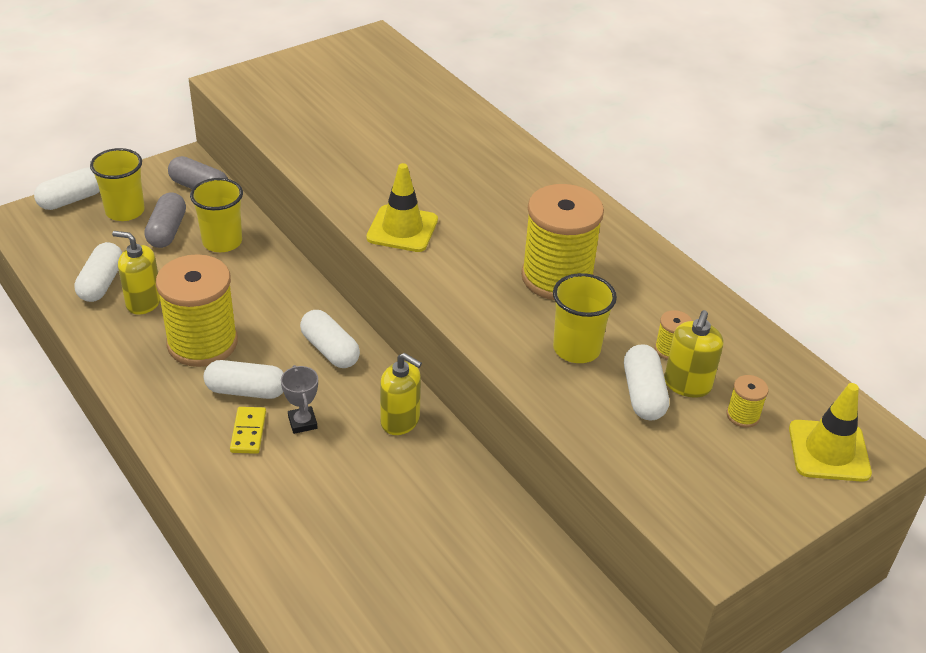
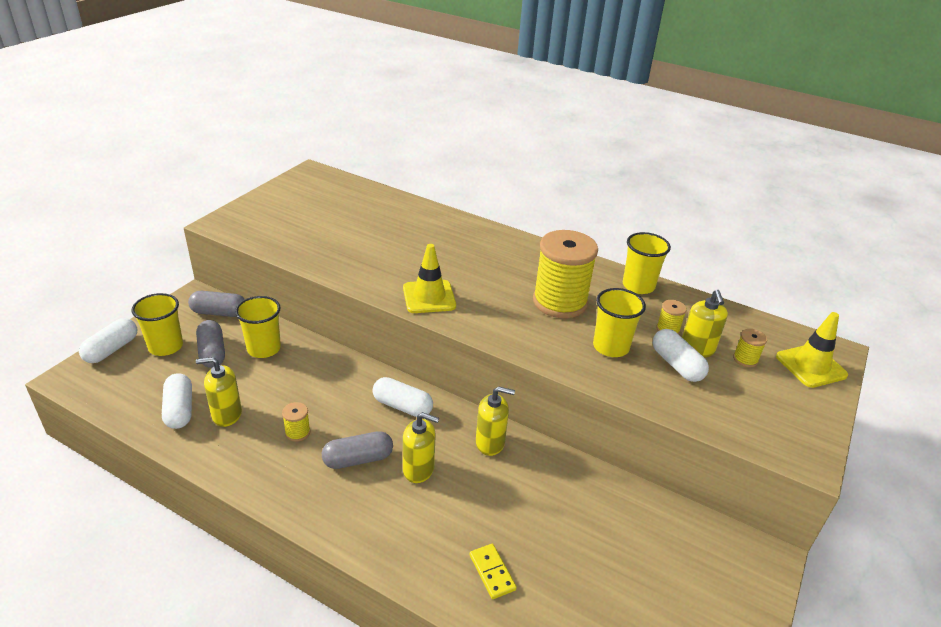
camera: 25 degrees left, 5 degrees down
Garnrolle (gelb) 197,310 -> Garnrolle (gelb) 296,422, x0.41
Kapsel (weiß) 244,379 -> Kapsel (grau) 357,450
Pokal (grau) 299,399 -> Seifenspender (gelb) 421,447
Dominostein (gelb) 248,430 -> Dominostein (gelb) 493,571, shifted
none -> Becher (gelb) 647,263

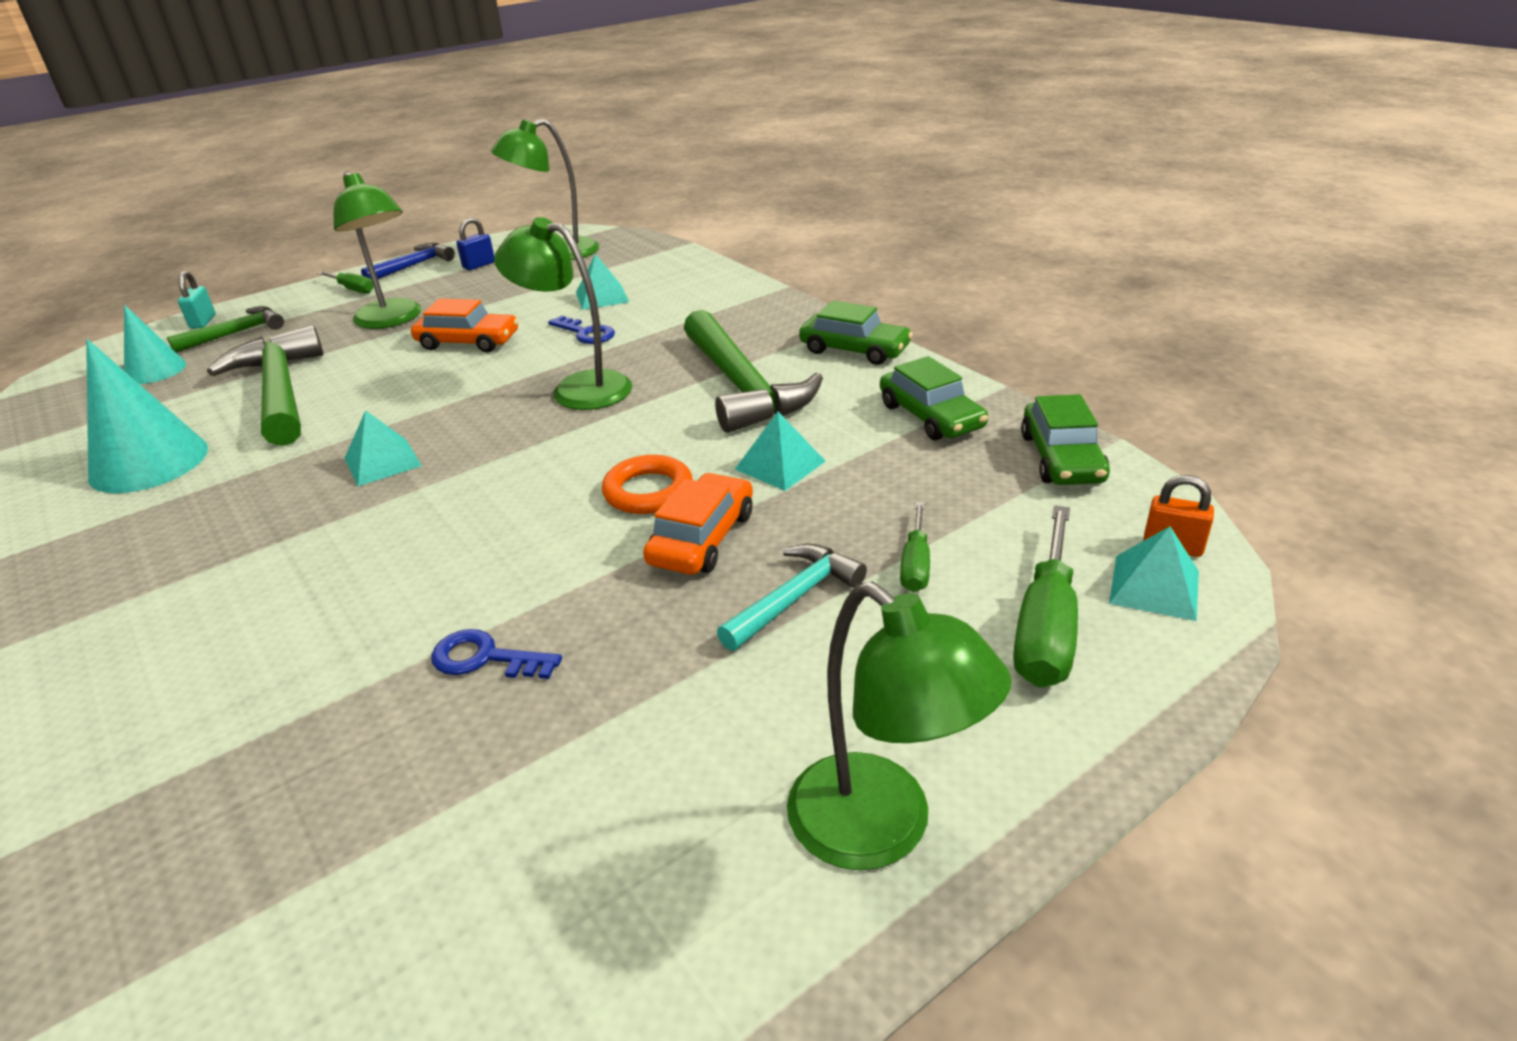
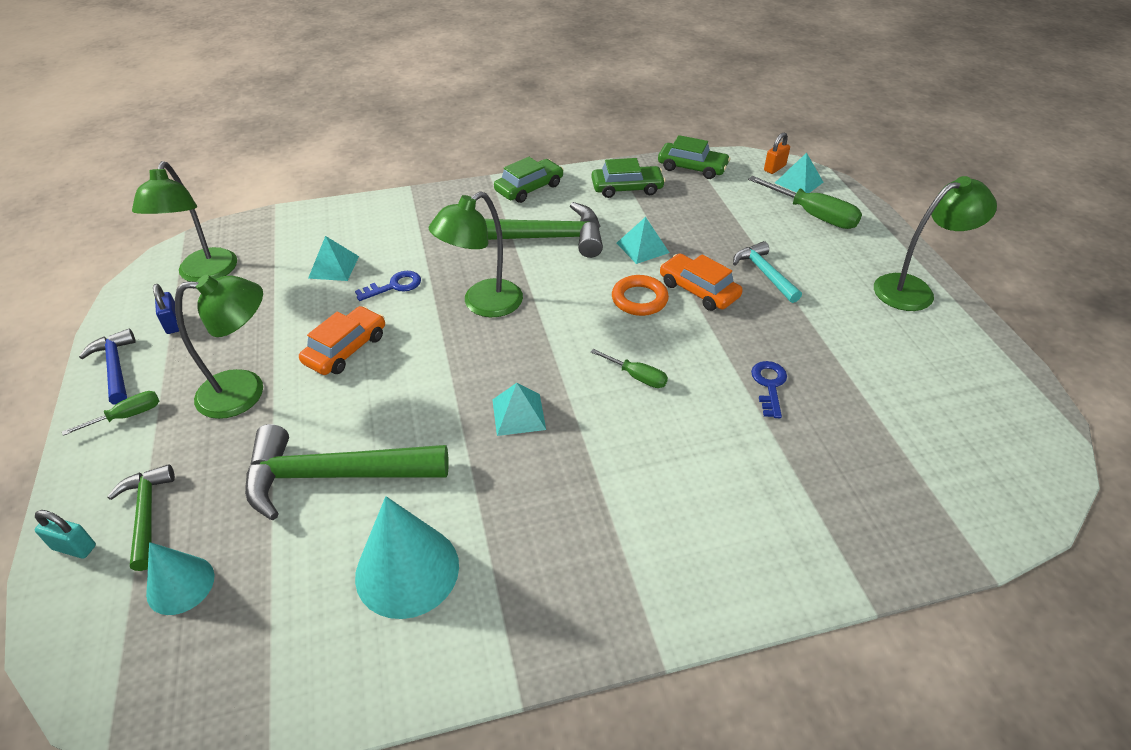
camera: 70 degrees left, 10 degrees up
Schraubenzieher (grün) 915,547 -> Schraubenzieher (grün) 629,368, shifted
Schlüssel (blau) 496,654 -> Schlüssel (blau) 769,389, 150 degrees clockwise

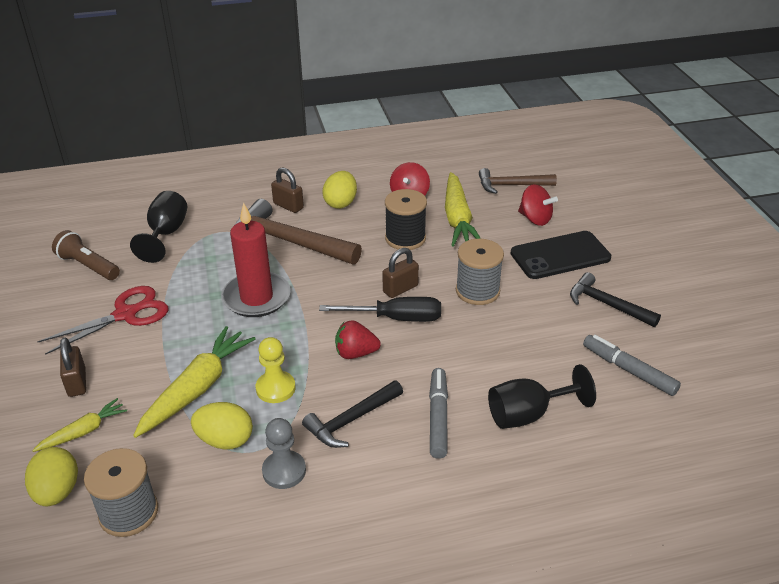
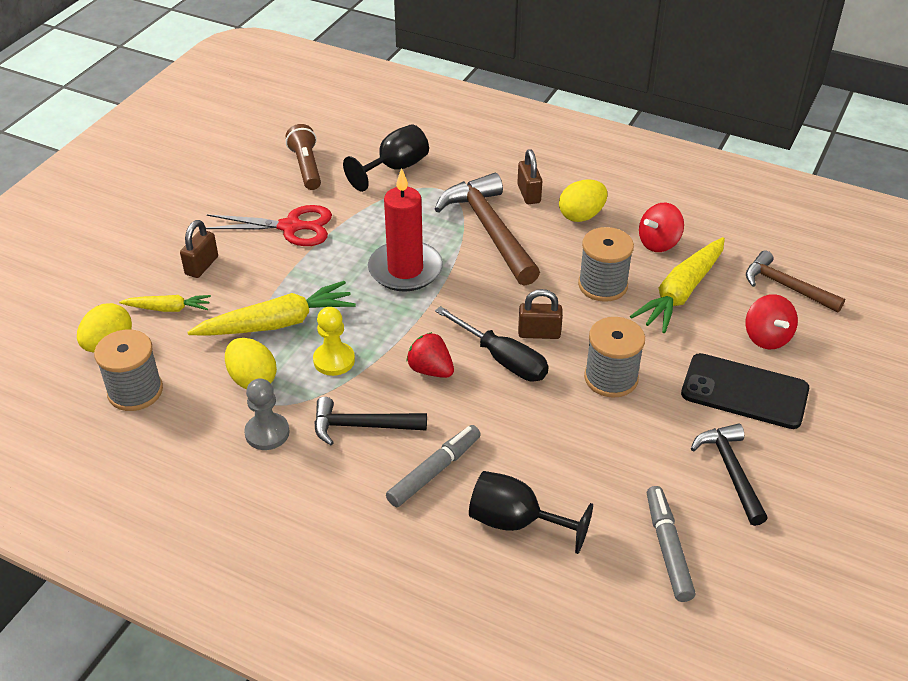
camera: 40 degrees right, 5 degrees up
Garnrolle (schwarz) 406,219 -> Garnrolle (grau) 606,264

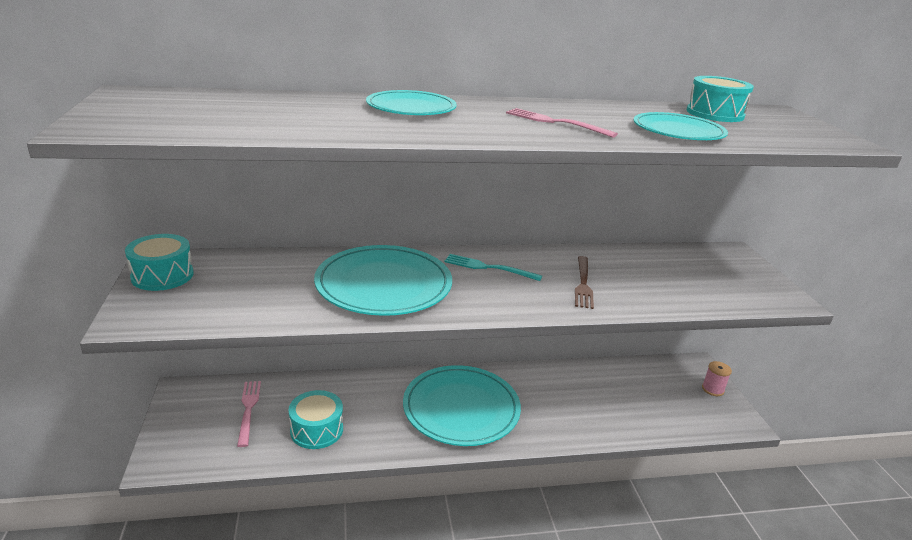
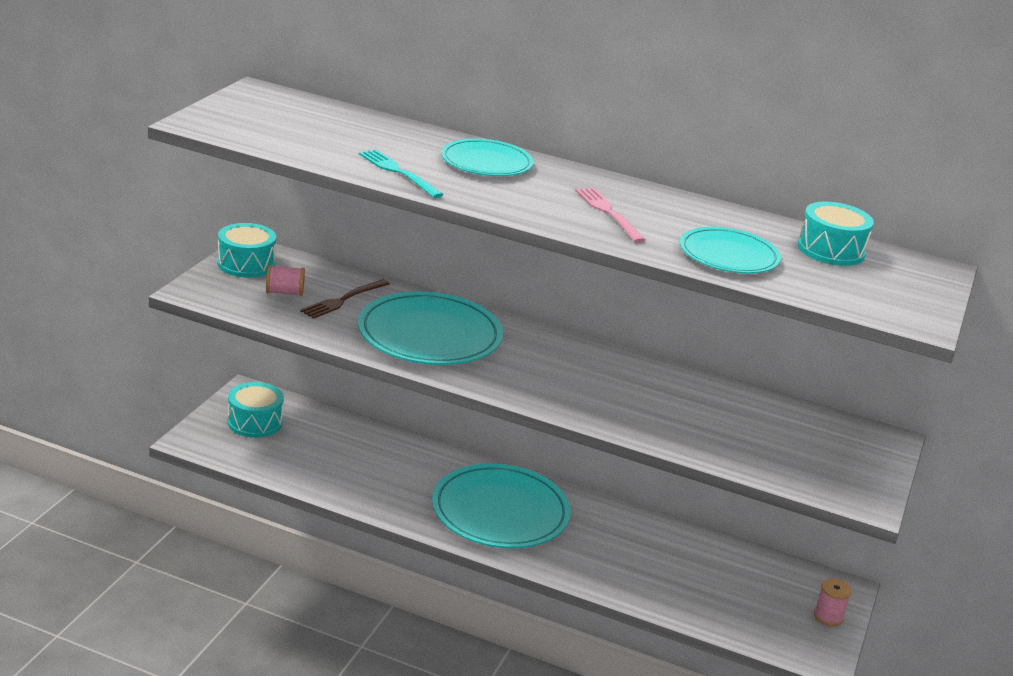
camera: 30 degrees right, 0 degrees up
Gabel (türkis) 493,267 -> Gabel (türkis) 401,173, shifted
Gabel (braun) 584,282 -> Gabel (braun) 345,299, shifted
Gabel (rosa) 249,414 -> none
Trommel (türkis) 315,419 -> Trommel (türkis) 255,410, shifted
none -> Garnrolle (rosa) 285,280

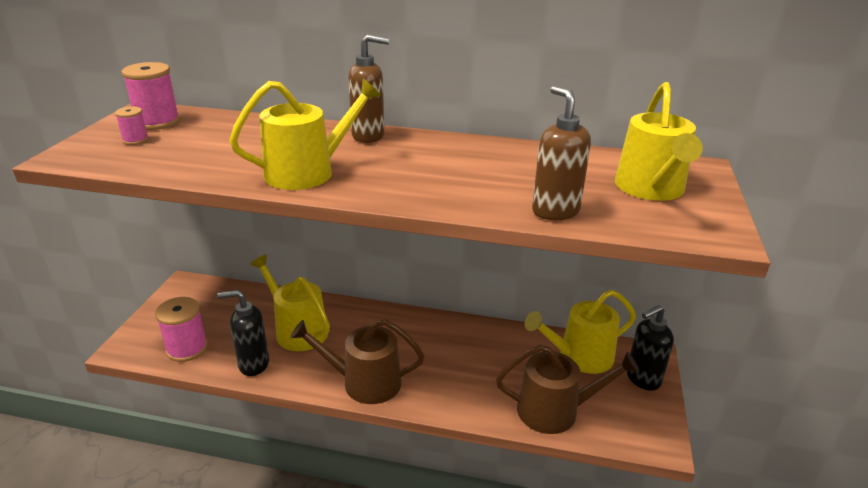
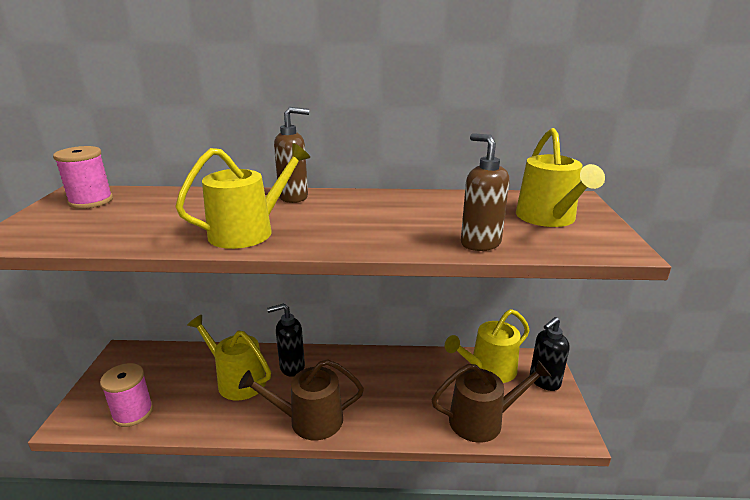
camera: 10 degrees left, 5 degrees down
Garnrolle (rosa) 132,126 -> none
Seifenspender (schwarz) 243,333 -> Seifenspender (schwarz) 286,340, shifted

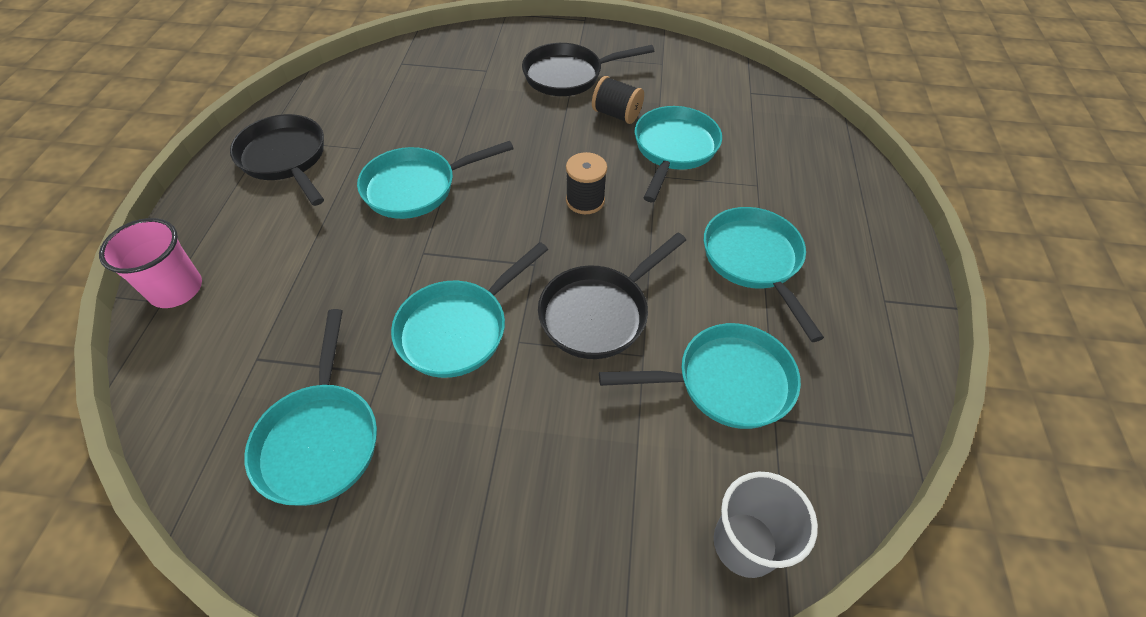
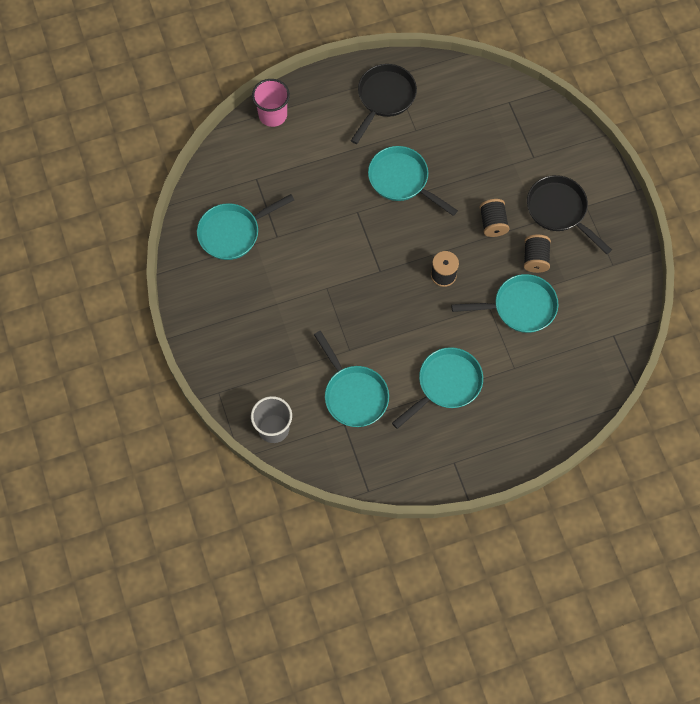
camera: 65 degrees right, 15 degrees up
Pfanne (schwarz) 612,296 -> none
Pfanne (türkis) 469,310 -> none
none -> Garnrolle (schwarz) 494,218

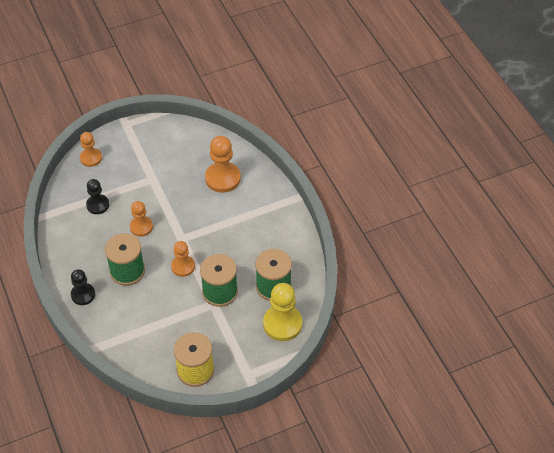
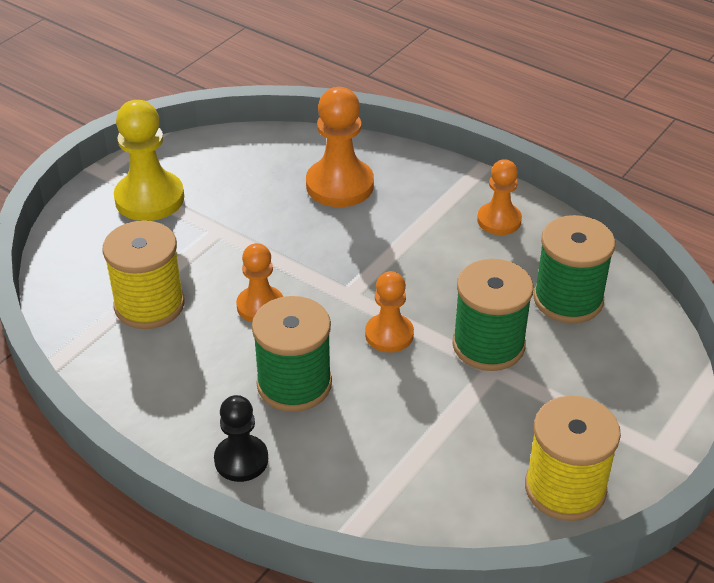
camera: 30 degrees left, 10 degrees down
Bauer (orange) 91,149 -> Bauer (orange) 499,197, shifted
Bauer (schwarz) 97,196 -> Garnrolle (gelb) 143,274
Bauer (gelb) 282,312 -> Bauer (gelb) 149,160, shifted

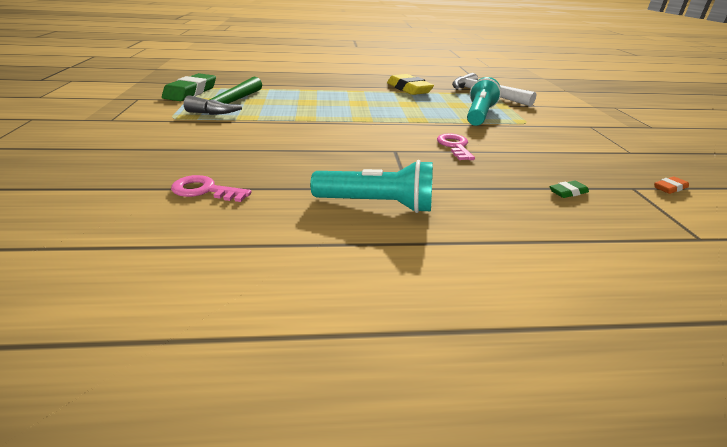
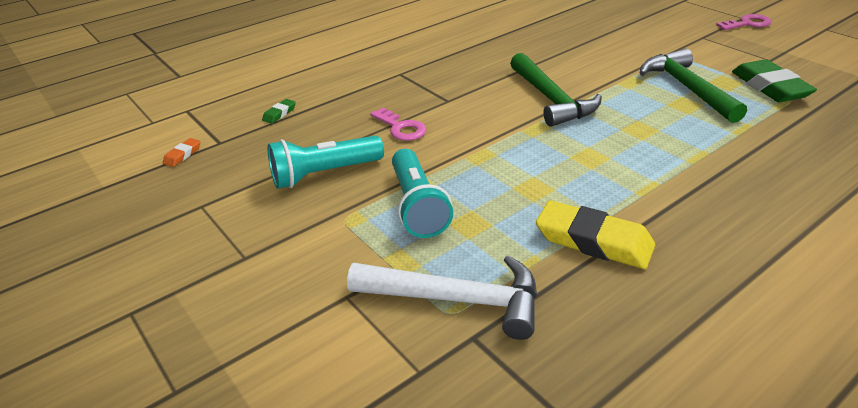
camera: 150 degrees right, 5 degrees up
Taschenlampe (türkis) 371,186 -> Taschenlampe (türkis) 325,162, shifted
Schlüssel (rosa) 211,188 -> Schlüssel (rosa) 744,22, shifted
none -> Hammer (grün) 556,90

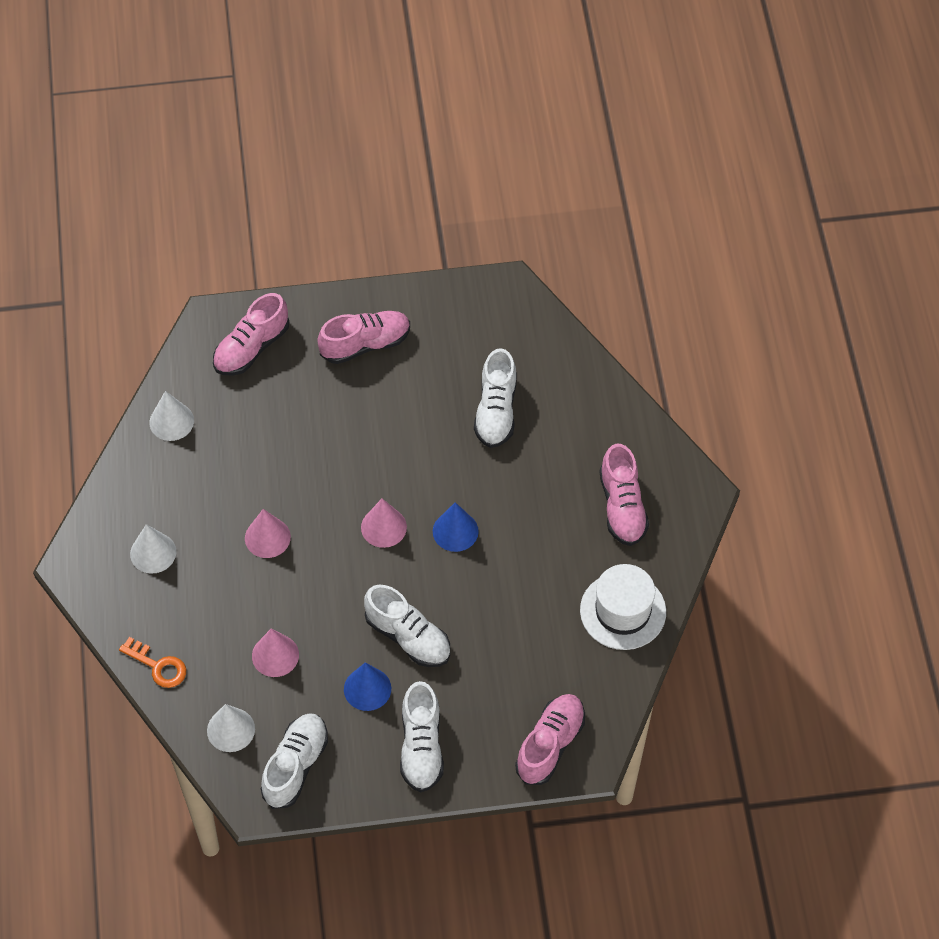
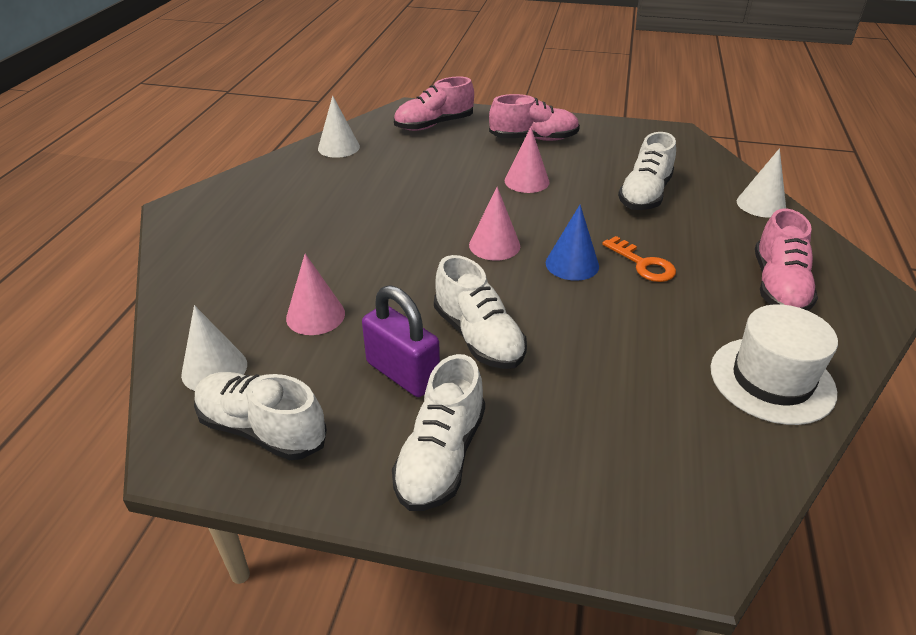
camera: 20 degrees right, 20 degrees down
Kegel (rosa) 268,533 -> Kegel (rosa) 527,160, shifted
Kegel (weiß) 153,549 -> Kegel (weiß) 761,183, shifted
Schlüssel (orange) 152,662 -> Schlüssel (orange) 639,259, shifted
Kegel (blau) 367,687 -> Vorhängeschloss (lila) 401,341
Schuh (rosa) 550,739 -> none
Schuh (weiß) 294,761 -> Schuh (weiß) 260,416, 105 degrees counterclockwise

